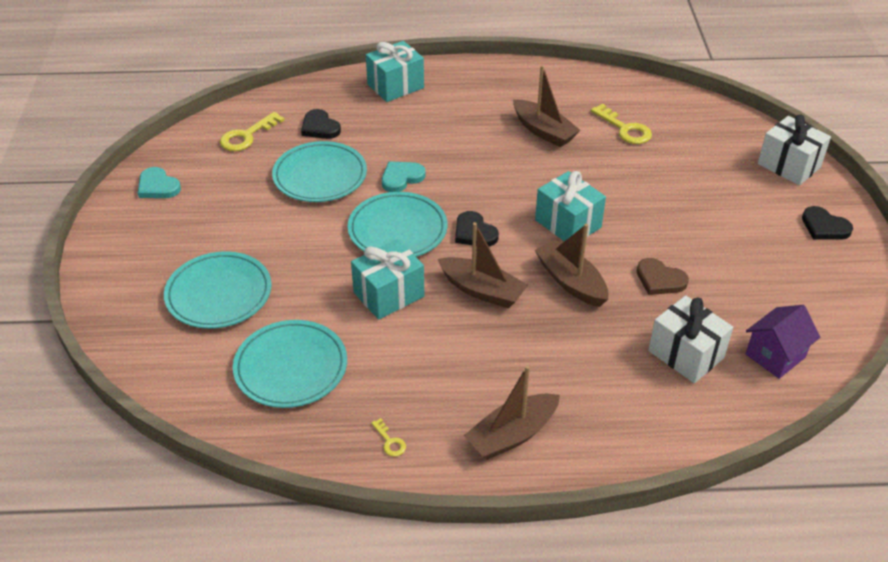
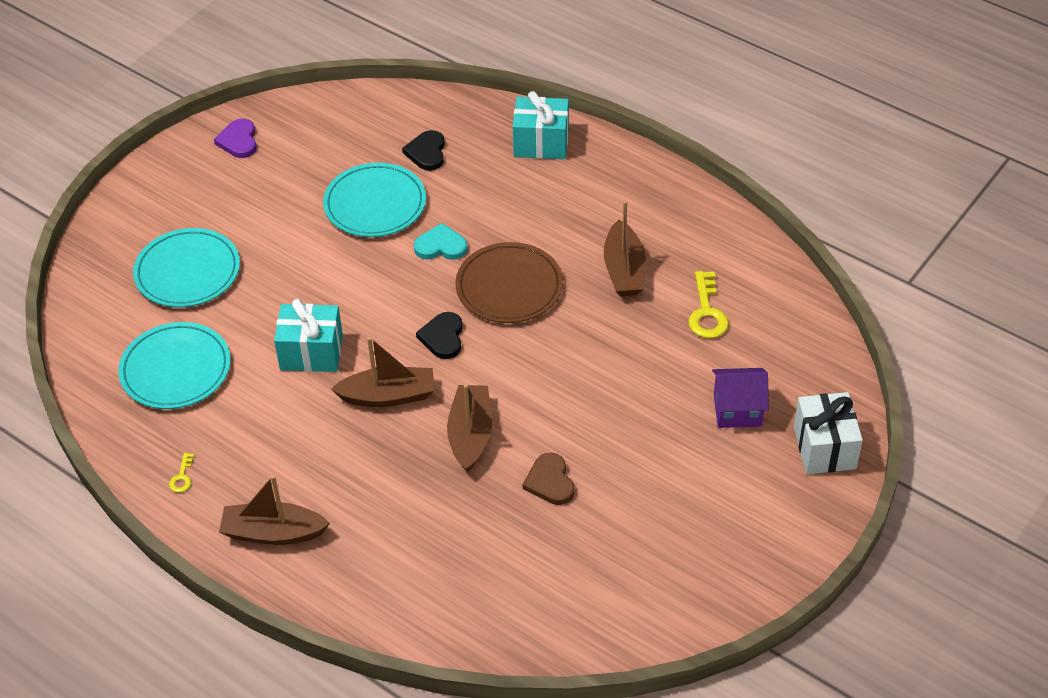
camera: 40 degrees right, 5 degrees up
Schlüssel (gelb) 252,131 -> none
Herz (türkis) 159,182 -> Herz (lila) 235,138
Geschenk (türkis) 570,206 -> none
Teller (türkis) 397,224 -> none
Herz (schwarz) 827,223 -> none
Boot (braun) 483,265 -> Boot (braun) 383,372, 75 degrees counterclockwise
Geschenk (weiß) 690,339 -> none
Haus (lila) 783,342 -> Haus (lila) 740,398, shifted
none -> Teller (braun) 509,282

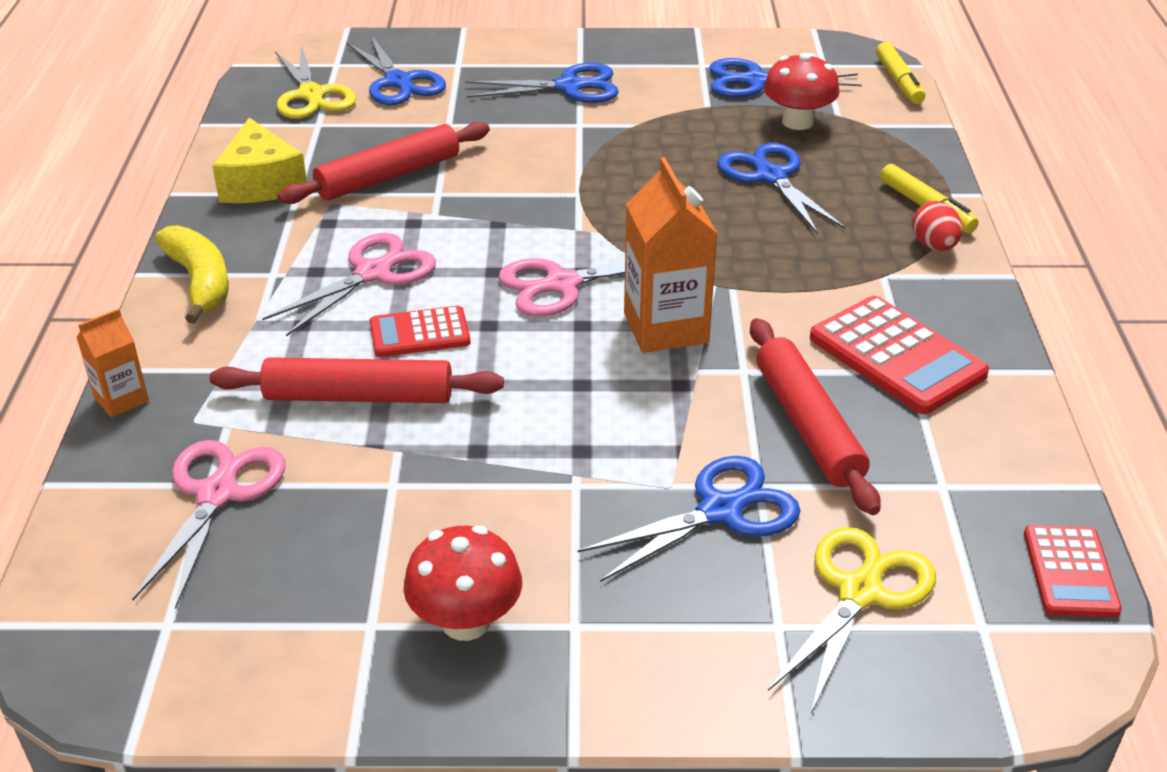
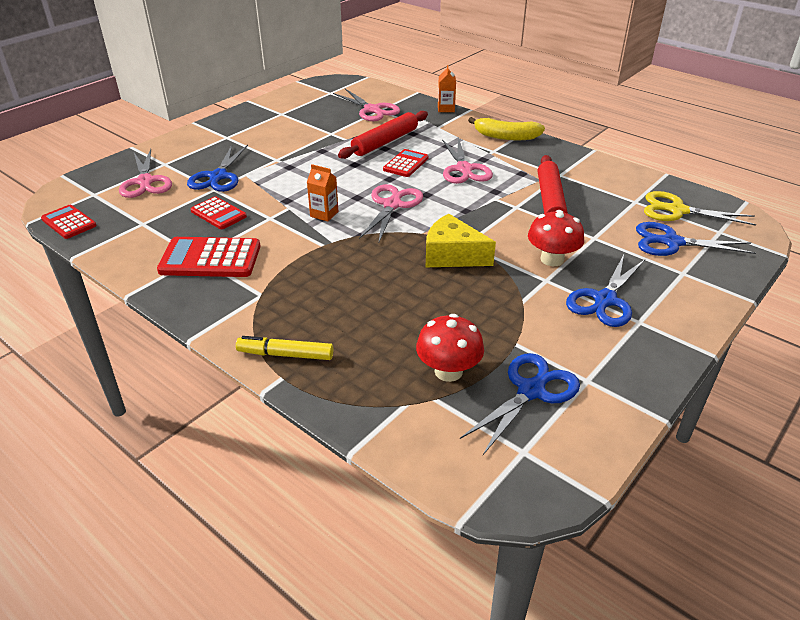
camera: 130 degrees right, 0 degrees up
Filzstift (gelb) 900,73 -> none
Käse (gelb) 259,160 -> Käse (gelb) 461,240, shifted
Schere (blau) 781,188 -> none
Getränkekarton (orange) 671,255 -> Getränkekarton (orange) 323,193, x0.55
Ei (rot) 937,226 -> none
Nudelholz (rot) 815,416 -> Taschenrechner (rot) 219,212
Pilz (rot) 463,583 -> Pilz (rot) 556,238, shifted
Schere (gelb) 852,620 -> Schere (rosa) 145,173

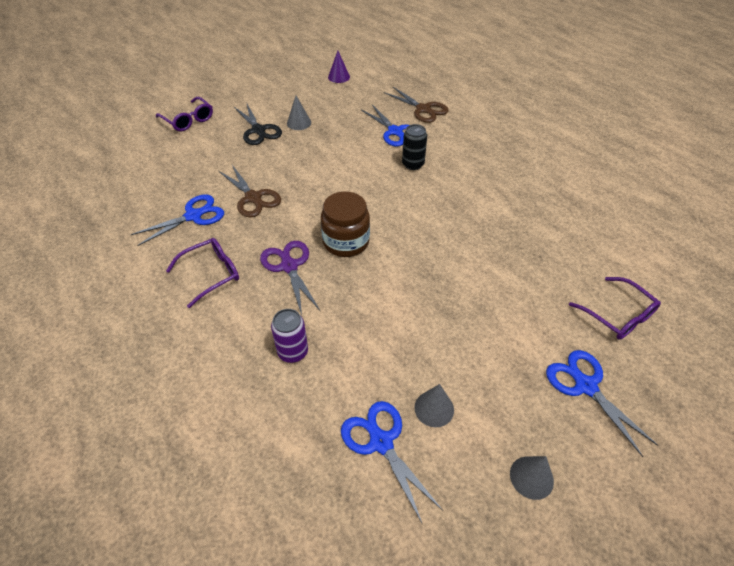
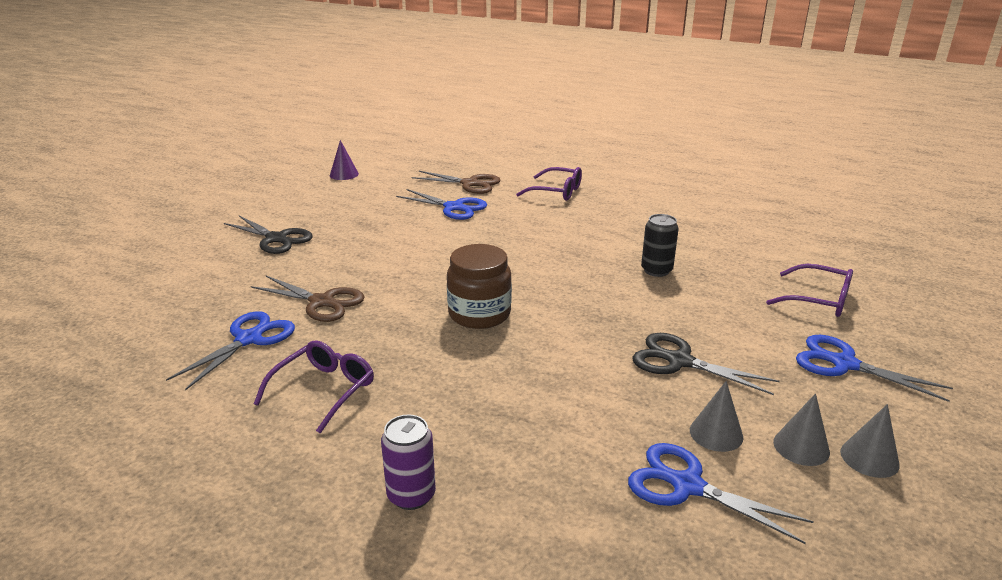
camera: 25 degrees left, 20 degrees down
Kegel (grau) 299,113 -> Kegel (grau) 801,429, shifted
Brille (lila) 184,114 -> Brille (lila) 549,184, shifted
Dose (schwarz) 414,147 -> Dose (schwarz) 660,245, shifted
Schere (lila) 290,278 -> none
Dose (lila) 289,336 -> Dose (lila) 408,462, shifted
none -> Schere (schwarz) 706,364

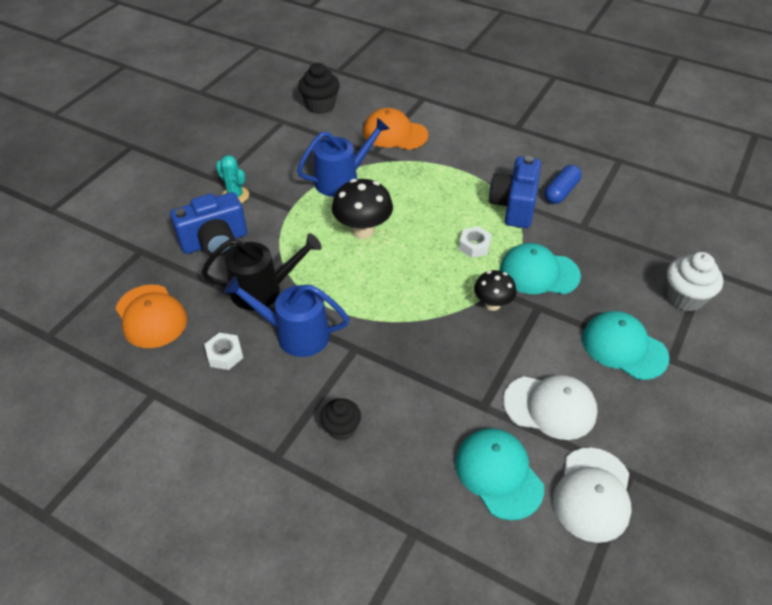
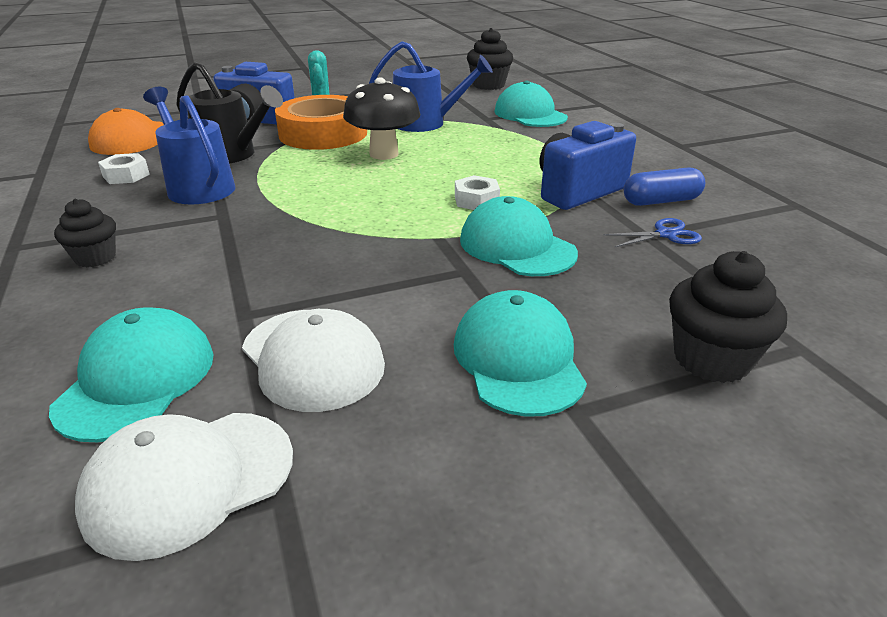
camera: 40 degrees right, 15 degrees down
Kappe (orange) 395,129 -> Kappe (türkis) 531,104
Muffin (weiß) 695,282 -> Muffin (schwarz) 728,317
Pilz (schwarz) 495,290 -> none
none -> Klebeband (orange) 321,122
none -> Schere (blau) 652,232

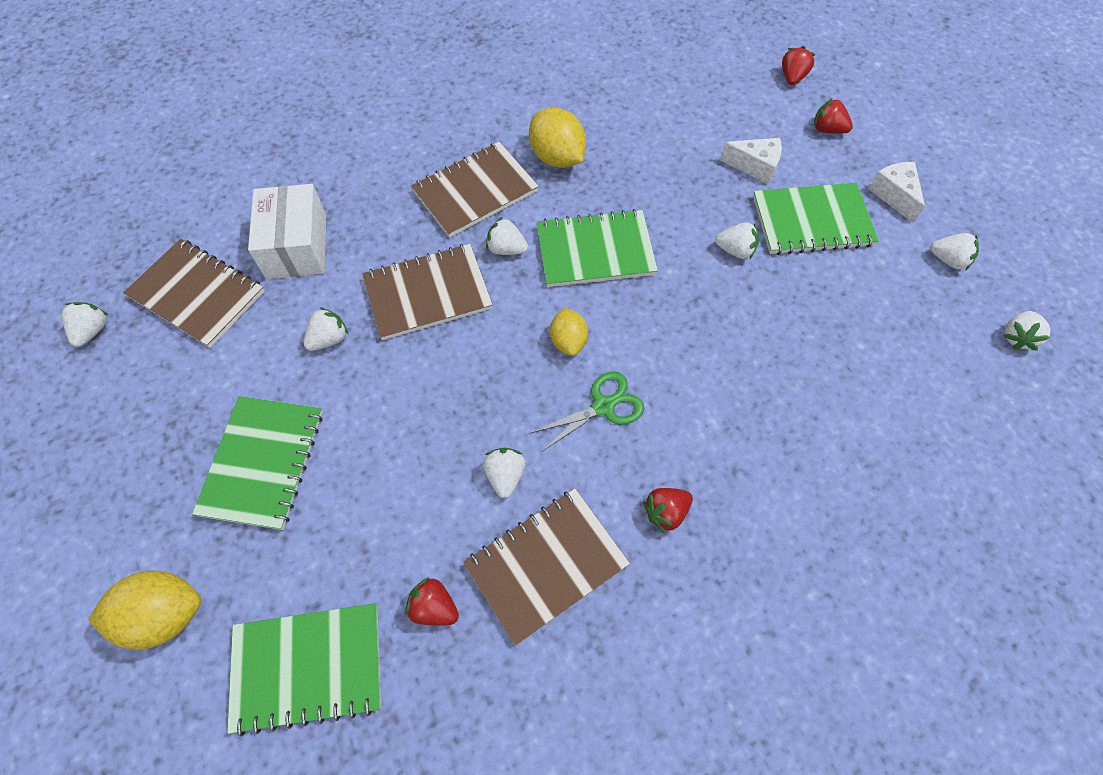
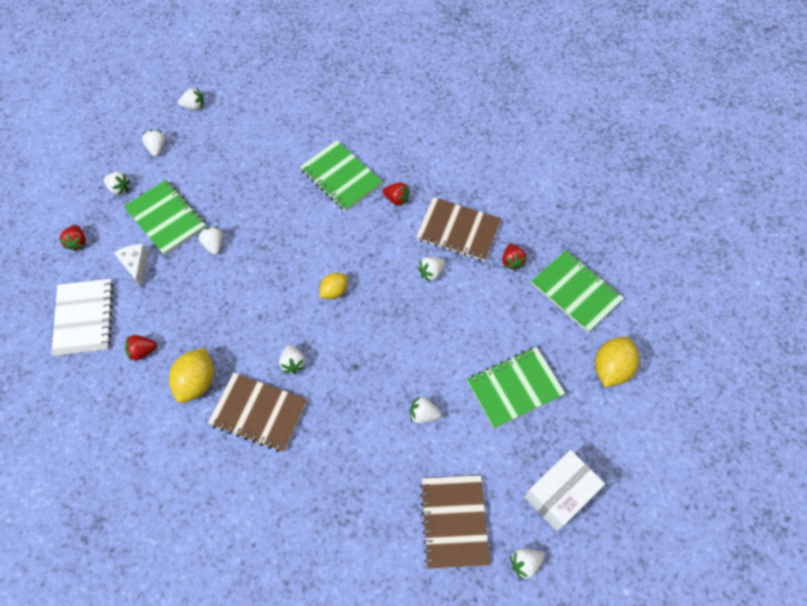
camera: 125 degrees left, 0 degrees up
Erdbeere (rot) 798,65 -> Erdbeere (rot) 141,348, shifted
Käse (weiß) 896,192 -> Erdbeere (weiß) 117,183
Schachtel (weiß) 287,231 -> Schachtel (weiß) 564,490, shifted
Notizbuch (grün) 597,248 -> Notizbuch (grün) 341,175, shifted
Notizbuch (braun) 427,292 -> none
Schere (grün) 587,411 -> none
Zitrone (gelb) 144,610 -> Zitrone (gelb) 617,362, 75 degrees clockwise
none -> Notizbuch (weiß) 82,317

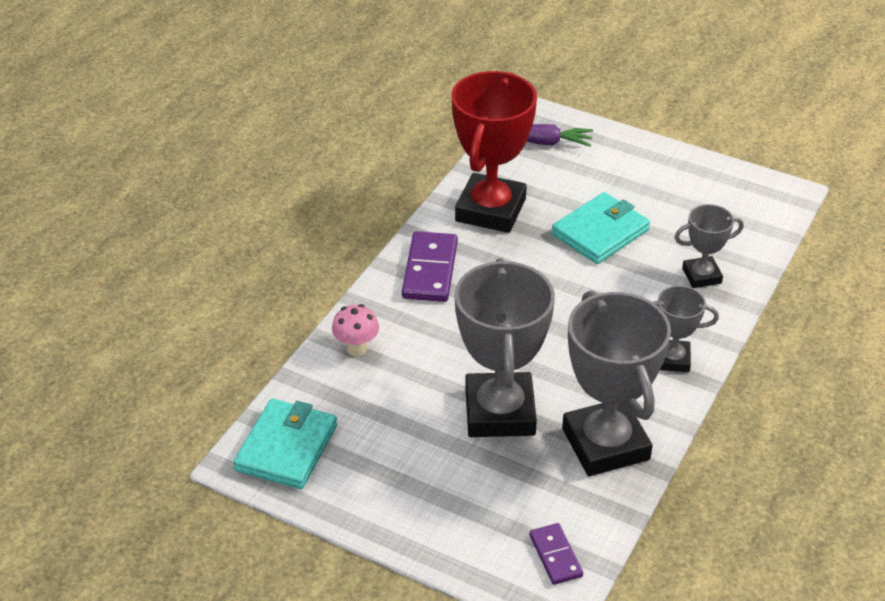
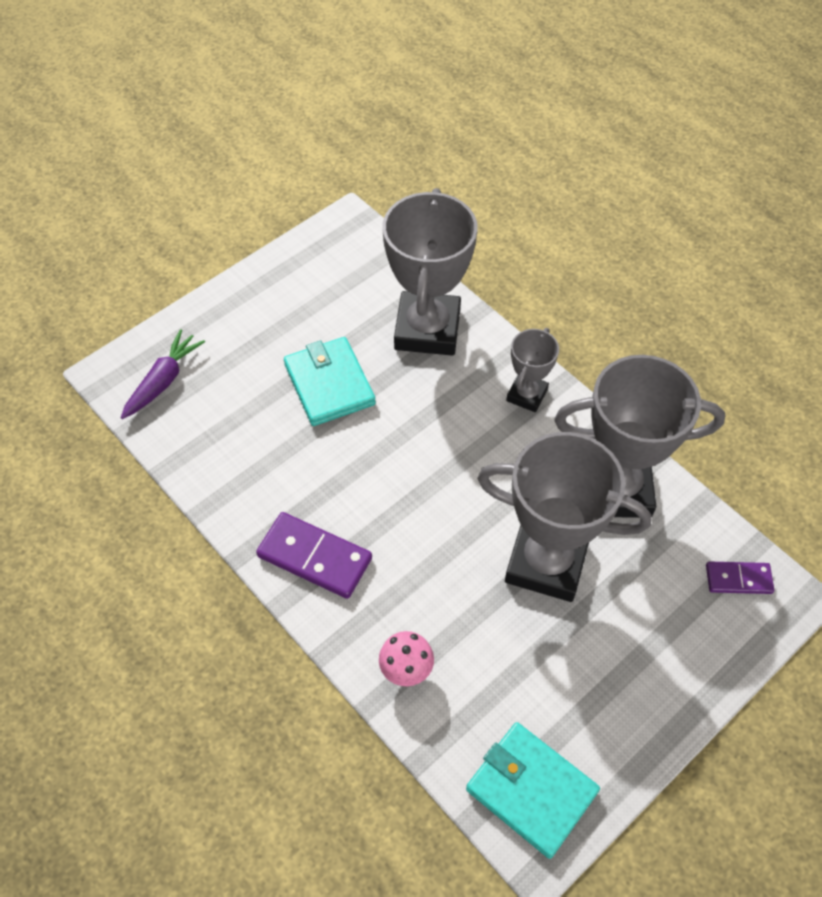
camera: 70 degrees left, 15 degrees up
Pokal (rot) 494,152 -> none
Pokal (grau) 709,246 -> Pokal (grau) 430,272, x1.95

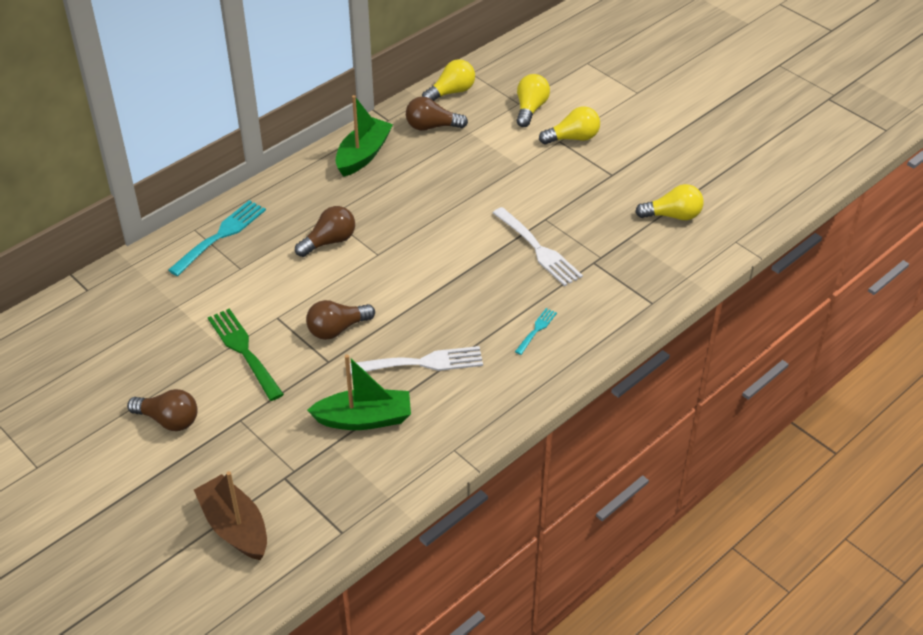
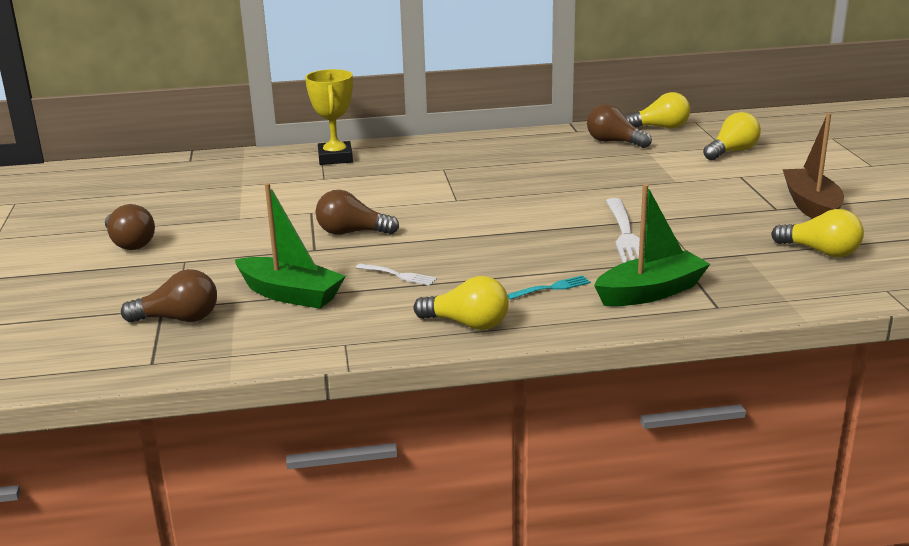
camera: 35 degrees right, 20 degrees down
Boot (grün) 364,136 -> Boot (grün) 652,245, shifted
Glühbirne (gelb) 569,125 -> Glühbirne (gelb) 461,303, shifted
Gabel (türkis) 217,238 -> Pokal (gelb) 329,117
Glühbirne (braun) 325,231 -> Glühbirne (braun) 169,295, shifted
Gabel (grün) 246,354 -> none
Gabel (weiß) 416,360 -> Gabel (weiß) 396,275, x0.52
Boot (braun) 230,515 -> Boot (braun) 813,166, shifted

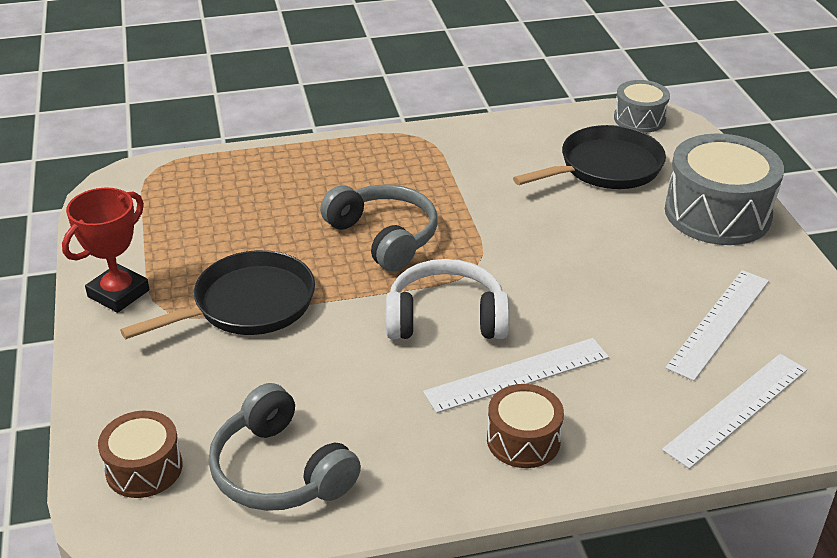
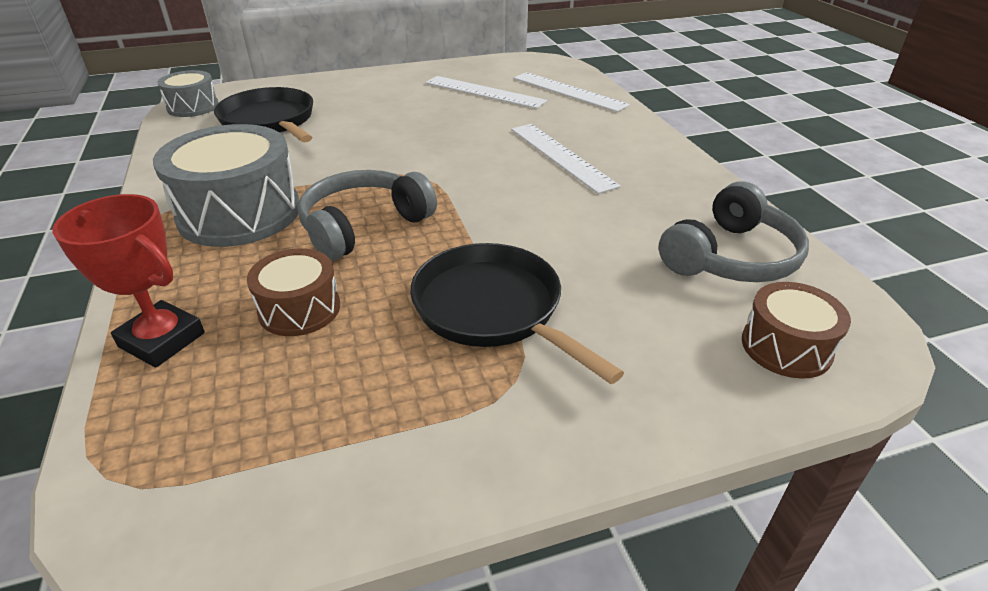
camera: 95 degrees left, 0 degrees up
Trommel (grau) 724,189 -> Trommel (grau) 226,185, shifted
Pokal (rot) 106,250 -> Pokal (rot) 128,281, shifted
Kopfhörer (weiß) 448,299 -> none
Trommel (braun) 525,426 -> Trommel (braun) 293,292, shifted

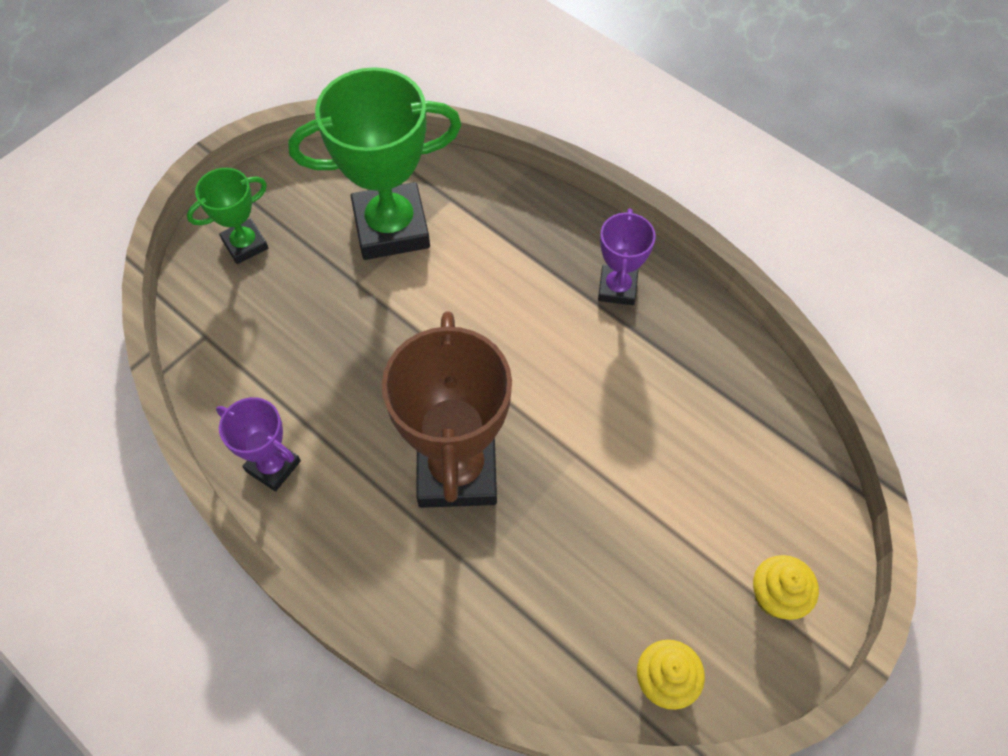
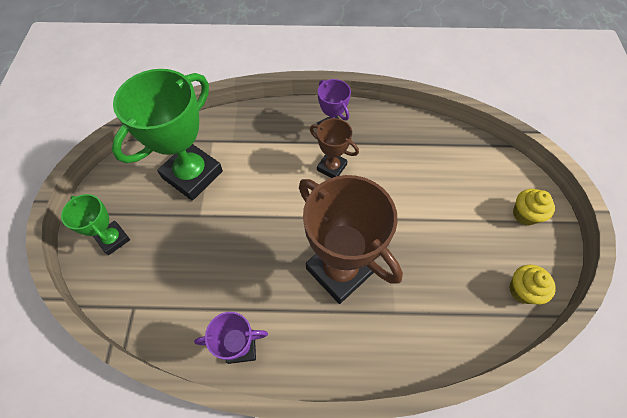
camera: 40 degrees left, 0 degrees up
Pokal (grün) 228,216 -> Pokal (grün) 95,224, 60 degrees counterclockwise
none -> Pokal (braun) 334,148

